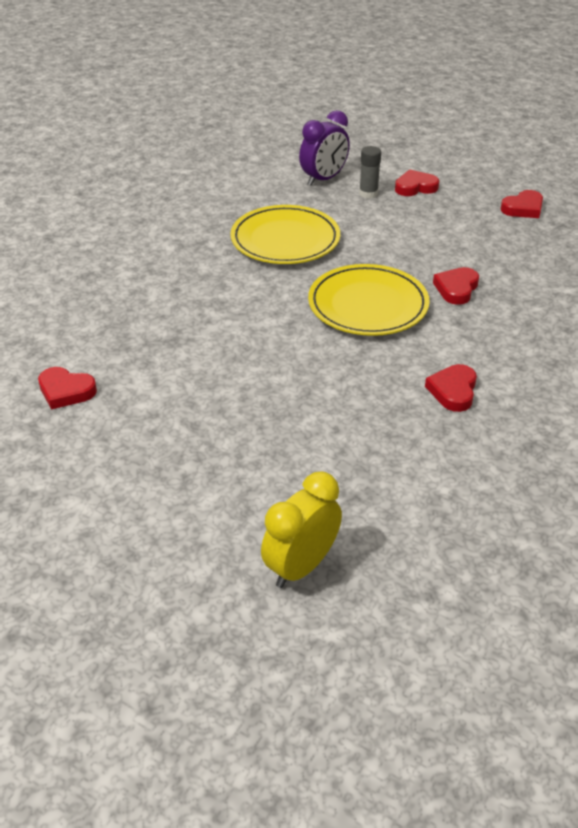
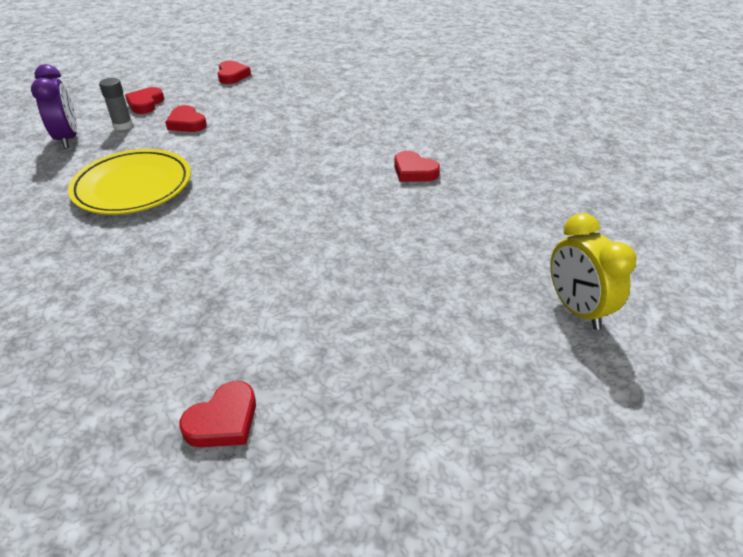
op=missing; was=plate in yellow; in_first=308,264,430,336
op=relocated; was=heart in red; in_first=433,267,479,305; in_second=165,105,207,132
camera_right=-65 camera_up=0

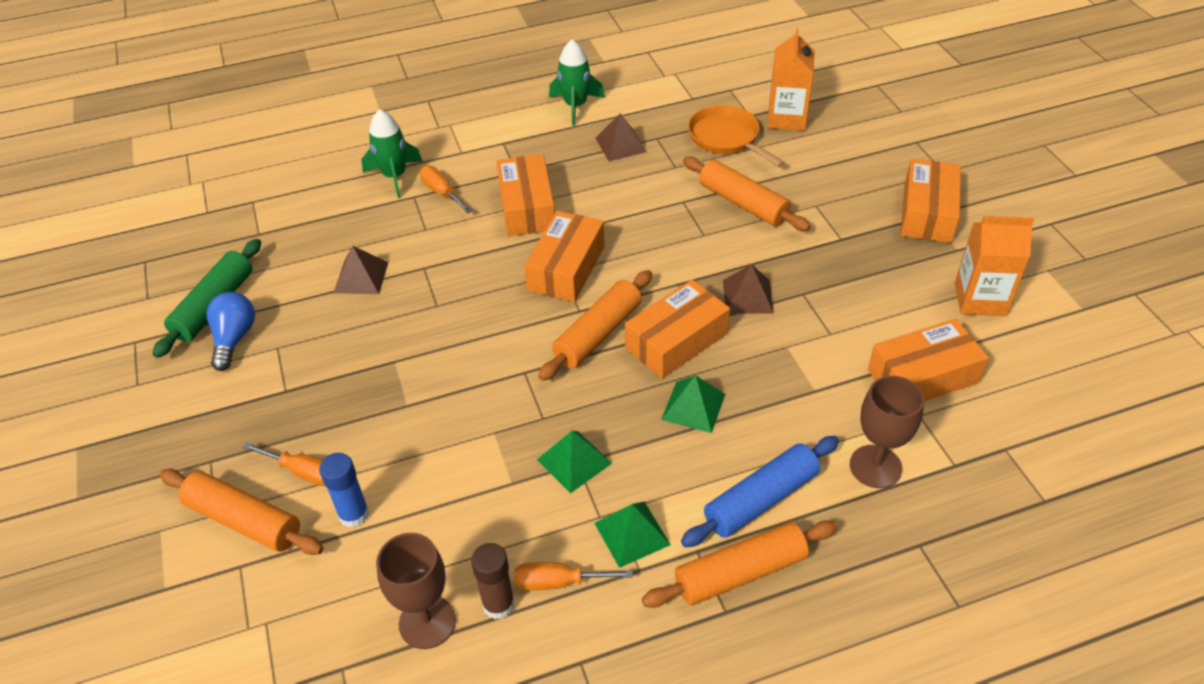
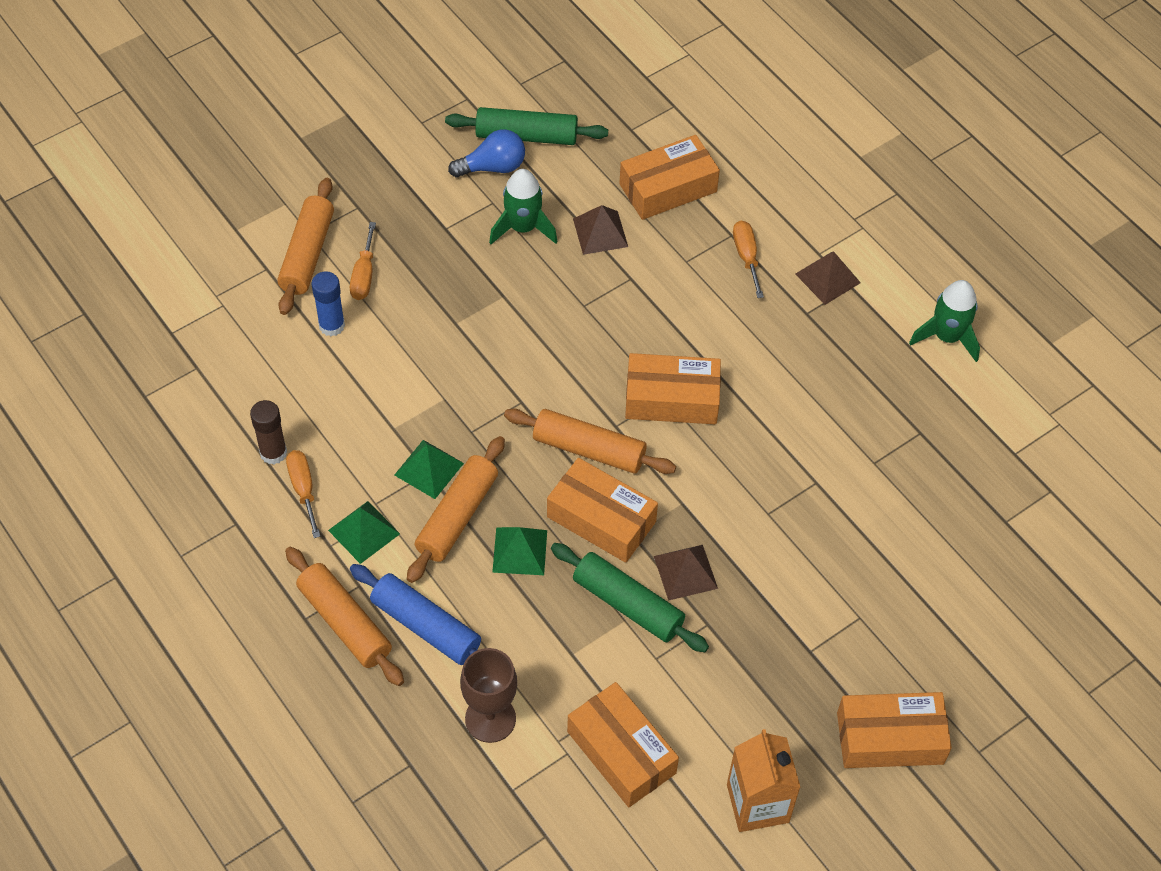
op=relocated; was=rocket in green; in_first=361,109,423,198; in_second=489,169,558,244
op=missing; was=goblet in brown; in_first=376,533,456,649
op=spun; was=screwdriver in orange; in_first=420,166,472,213; in_second=733,221,764,298; clockwise=-45
op=relocated; was=box in orange; in_first=496,154,555,236; in_second=619,135,720,220
op=relocated; was=pyramid in brown; in_first=595,113,647,161; in_second=795,251,861,305
op=relocated; was=rolling pin in orange; in_first=683,157,811,231; in_second=407,436,505,583
op=missing; was=pan in orange; in_first=688,105,785,167
op=missing; was=carton in orange; in_first=767,28,814,131
op=appeared; now=rolling pin in green; in_second=551,543,709,652
camera_right=70 camera_up=10

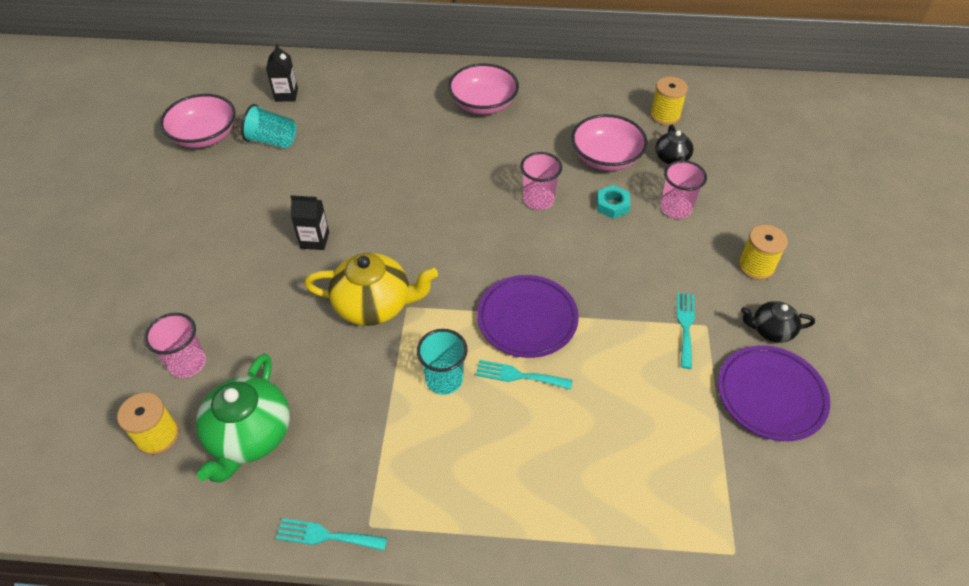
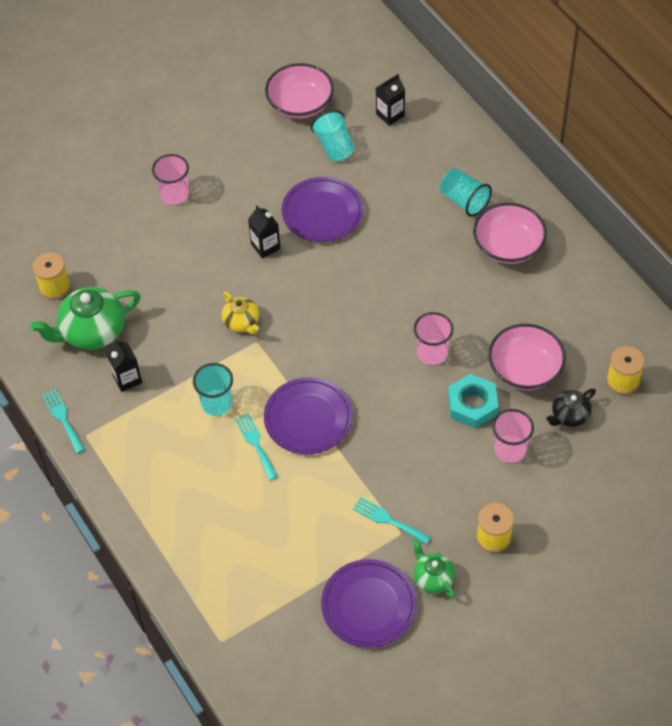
op=relocated; was=cup in pink; in_first=144,313,206,378; in_second=152,154,189,205
op=size; was=teapot in yellow; in_first=304,253,438,326; in_second=222,292,259,334; ratio=0.56
op=size; was=nut in turquoise; in_first=597,185,631,219; in_second=448,374,499,429; ratio=1.5
op=spun; was=fork in turquoise; in_first=677,292,695,369; in_second=353,497,431,544; clockwise=-120
op=colour; was=teapot in black; now=teapot in green; in_first=741,301,815,343; in_second=412,539,455,599
op=appeared; now=carton in black; in_second=106,339,142,392
op=appeared; now=plate in purple; in_second=282,177,363,242
op=appeared; now=cup in turquoise; in_second=440,168,492,217
camera_right=55 camera_up=5

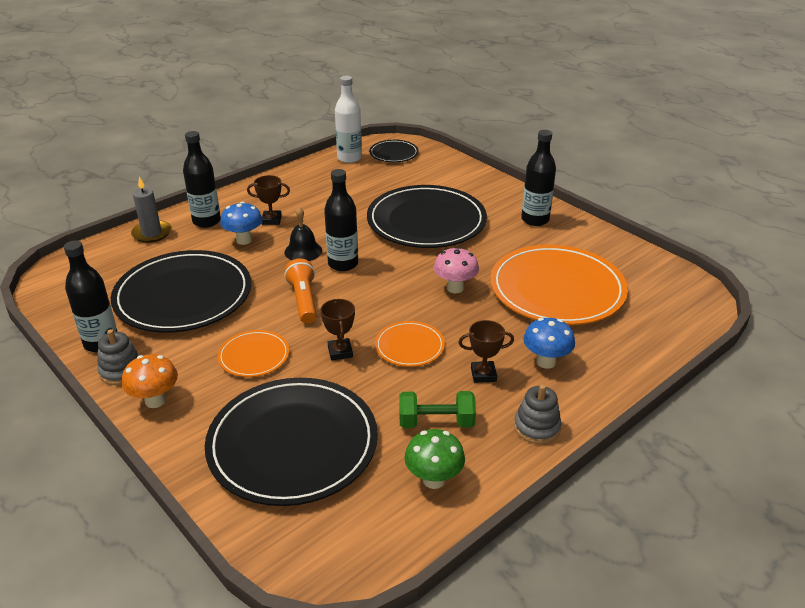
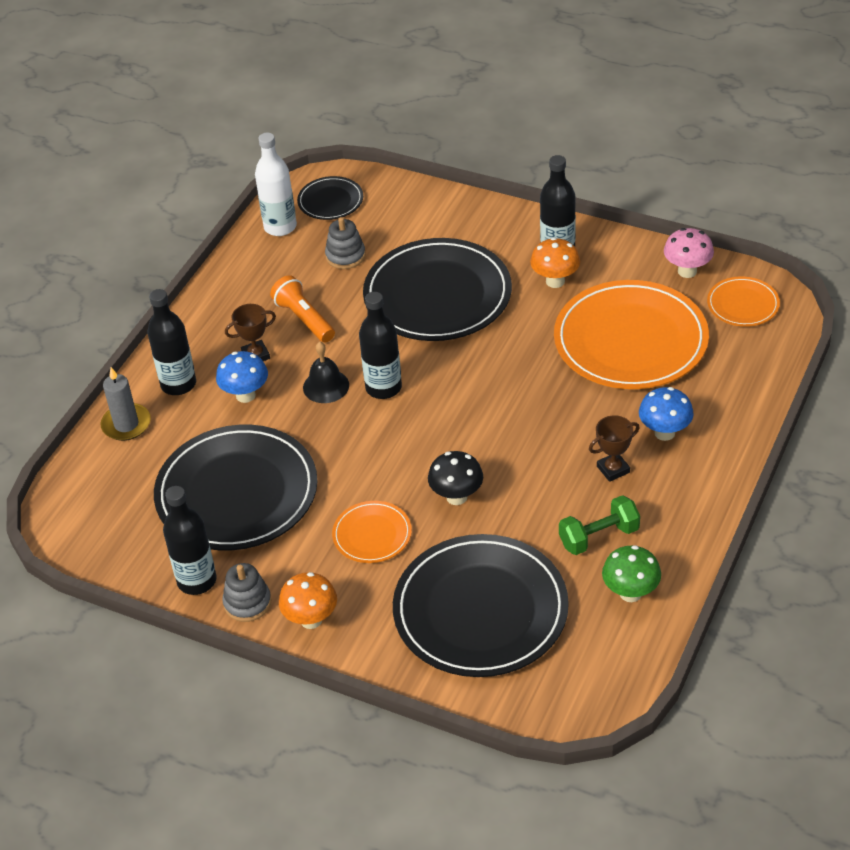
op=relocated; was=flashlight in orange; in_first=284,259,317,324; in_second=270,275,335,343
op=exchanged; was=trophy in brown; now=mushroom in black; in_first=320,299,355,361; in_second=428,451,483,505
op=relocated; was=plate in orange; in_first=375,321,445,367; in_second=707,277,780,327
op=relocated; was=mushroom in pink; in_first=434,247,479,293; in_second=664,228,714,278
op=relocated; was=stacking toy in grey; in_first=514,384,562,444; in_second=325,217,366,269
op=appeared; now=mushroom in orange; in_second=530,237,580,288
camera_right=-20 camera_up=10

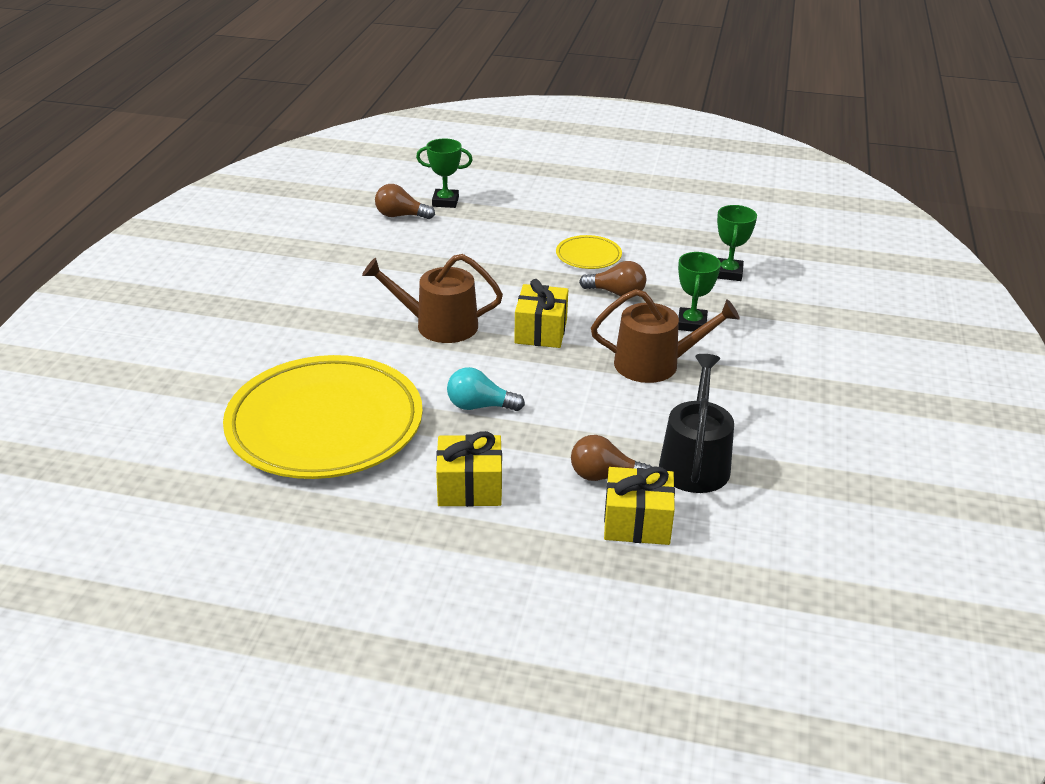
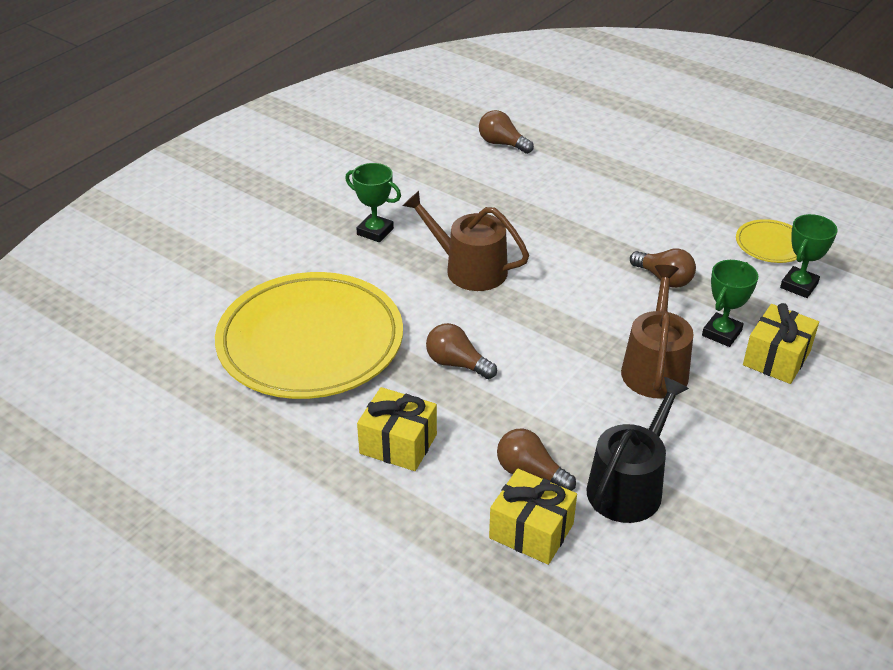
op=relocated; was=trophy in green; in_first=416,139,473,208; in_second=345,163,401,242
op=colour; was=light bulb in turquoise; now=light bulb in brown; in_first=447,367,525,411; in_second=426,323,497,379
op=relocated; was=gift in yellow; in_first=514,279,568,348; in_second=743,303,819,384
op=relocated; was=plate in yellow; in_first=556,235,622,269; in_second=736,219,797,263
op=spun; was=watering can in brown; in_first=591,289,740,383; in_second=621,265,694,399; clockwise=-105
camera_right=25 camera_up=5

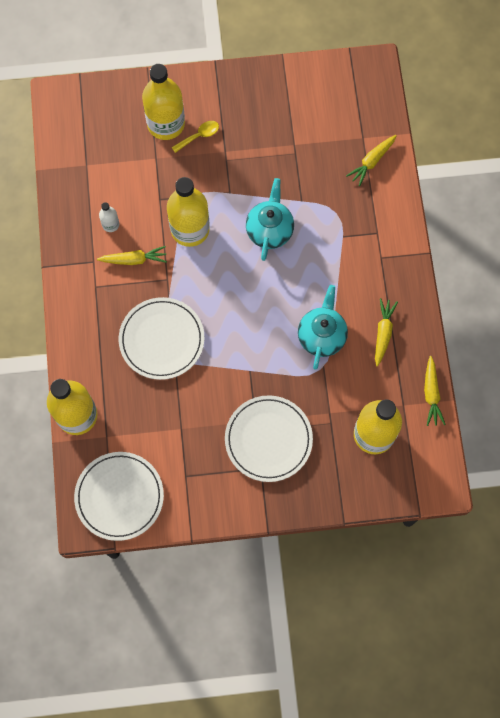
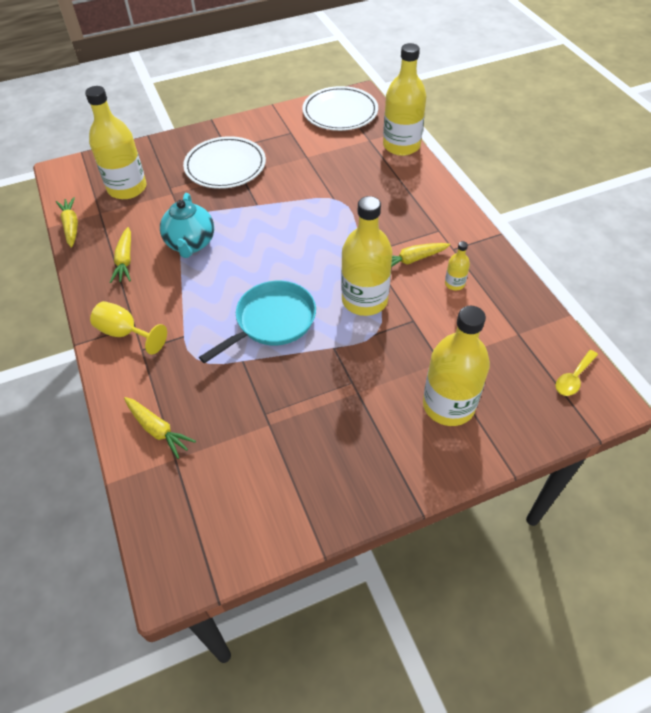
op=colour; was=bottle in white; now=bottle in yellow; in_first=99,202,119,232; in_second=445,241,470,290
op=missing; was=plate in white; in_first=119,297,204,380
op=relocated; was=spoon in yellow; in_first=171,121,219,153; in_second=556,350,598,396
op=exchanged; was=teapot in turquoise; now=pan in turquoise; in_first=246,178,294,261; in_second=199,281,316,363
op=spun; was=carrot in yellow; in_first=346,135,397,186; in_second=124,397,196,459; clockwise=105
op=appeared; now=goblet in yellow; in_second=90,301,167,355
camera_right=165 camera_up=-20

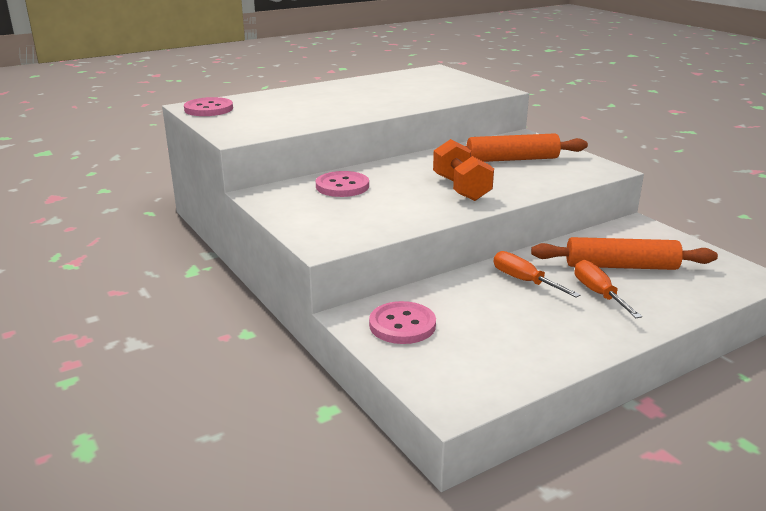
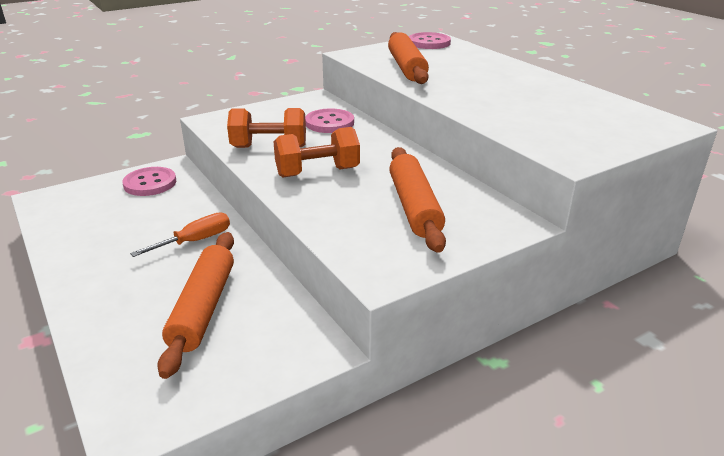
op=missing; was=screwdriver in orange; in_first=575,260,642,318
op=appeared; now=dumbbell in orange; in_second=227,108,306,148
op=appeared; now=rolling pin in orange; in_second=388,32,429,84
camera_right=90 camera_up=5

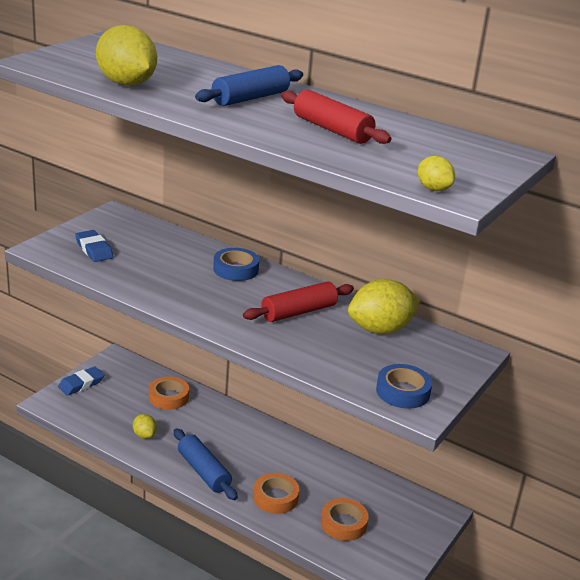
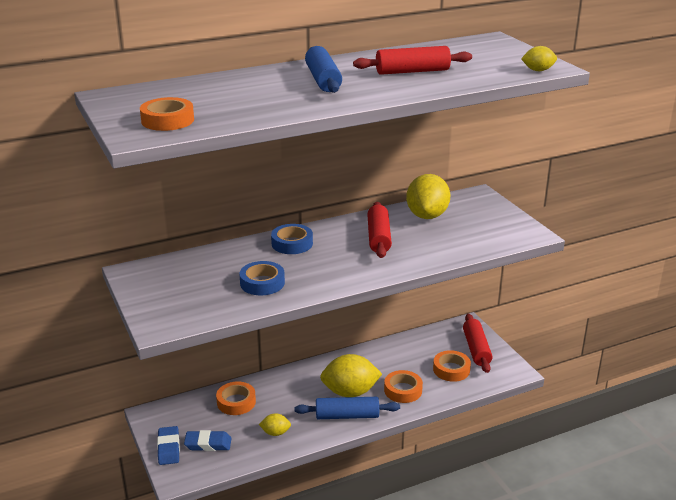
op=relocated; was=eraser in blue; in_first=75,230,113,262; in_second=184,430,231,451
op=relocated; was=lemon in yellow; in_first=96,25,157,86; in_second=320,354,382,397
op=relocated; was=tape in blue; in_first=376,364,432,409; in_second=240,261,285,295
op=appeared; now=tape in orange; in_second=140,97,194,131
op=appeared; now=rolling pin in red; in_second=463,313,493,373
camera_right=-55 camera_up=0

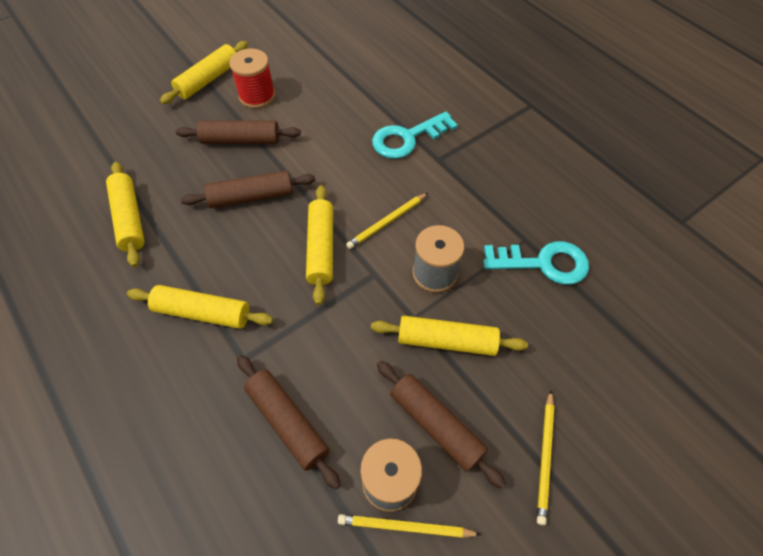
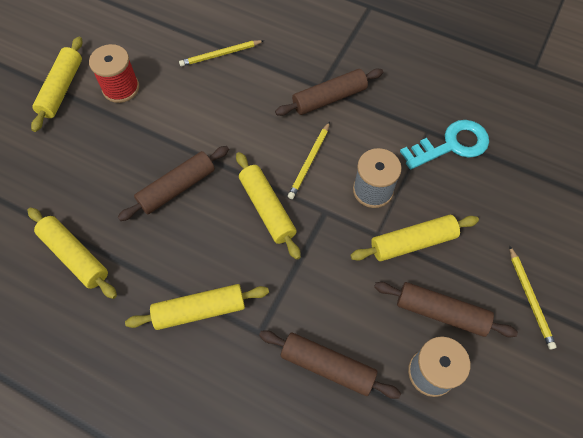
op=relocated; was=rolling pin in brown; in_first=176,120,301,144; in_second=275,68,383,116
op=relocated; was=pencil in yellow; in_first=338,514,481,538; in_second=179,40,264,67
op=missing; was=key in turquoise; in_first=372,112,458,159
camera_right=-25 camera_up=5

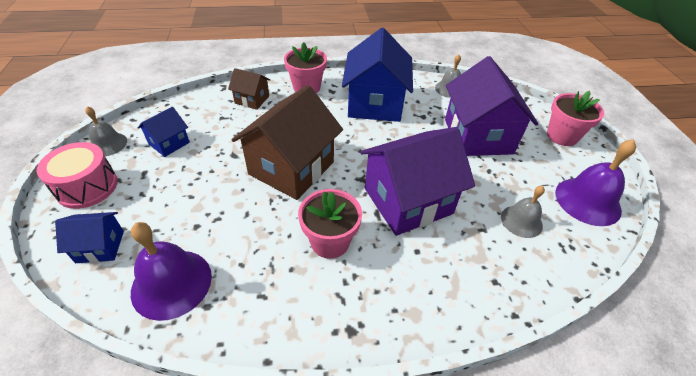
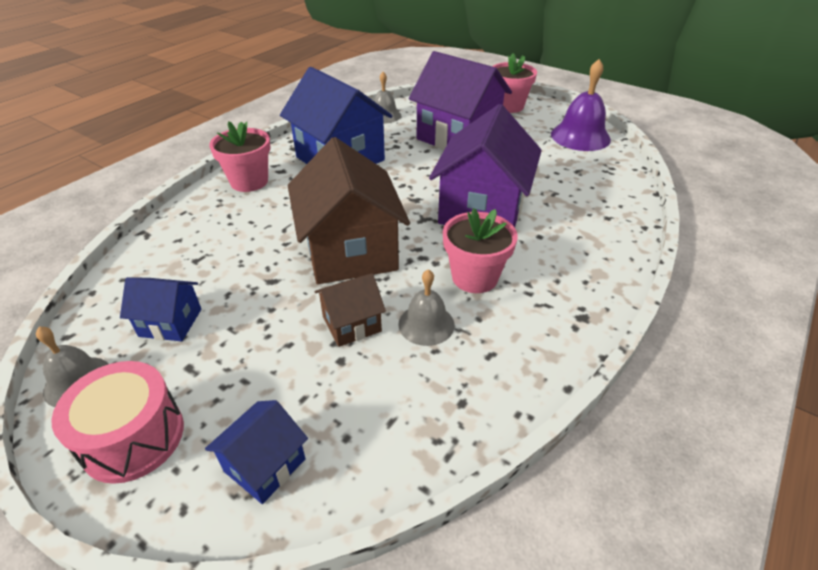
op=missing; was=bell in purple; in_first=131,222,212,321
op=spun; was=house in blue; in_first=138,107,190,157; in_second=120,277,201,341; clockwise=-75
op=relocated; was=house in brown; in_first=228,68,270,110; in_second=314,273,386,347
op=relocated; was=bell in grey; in_first=501,186,545,238; in_second=398,269,455,346
camera_right=-45 camera_up=-5

